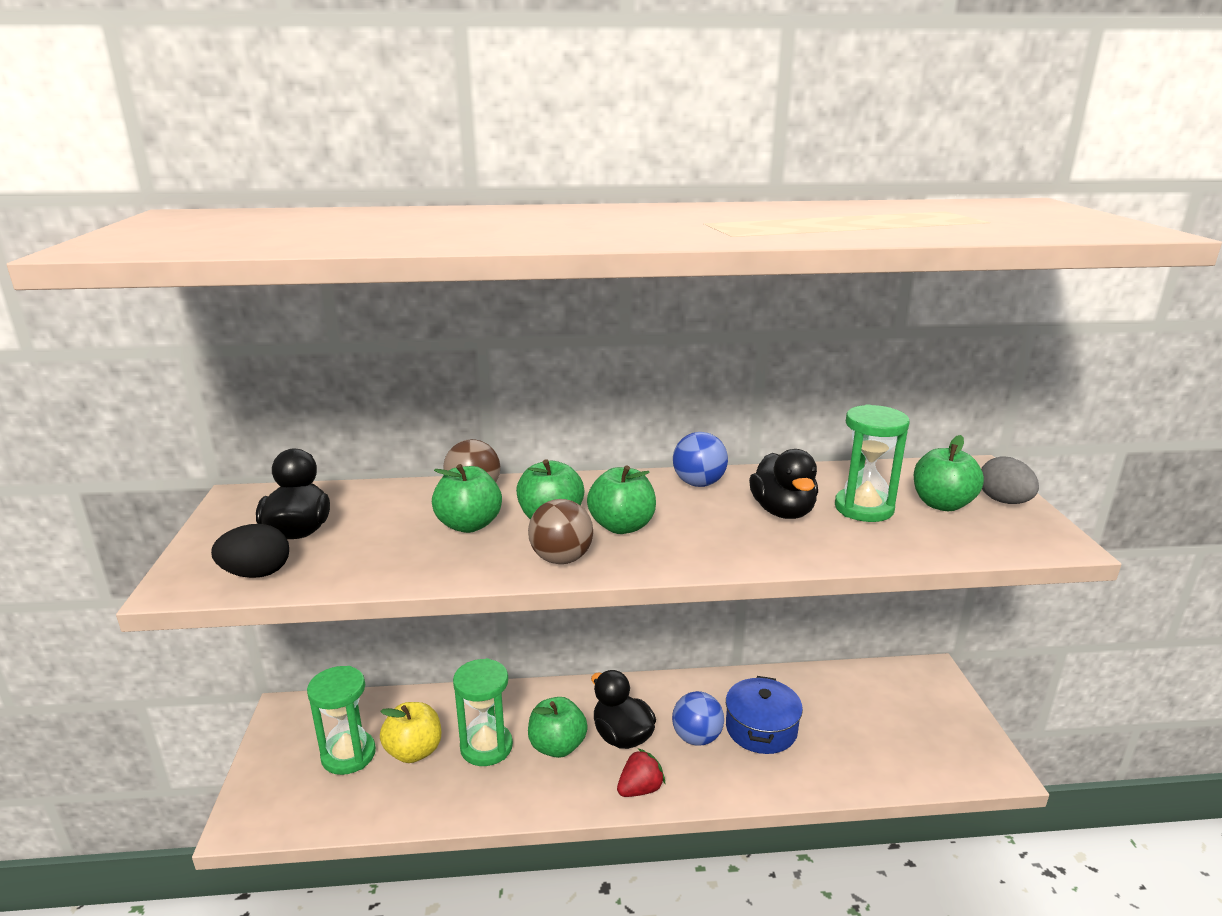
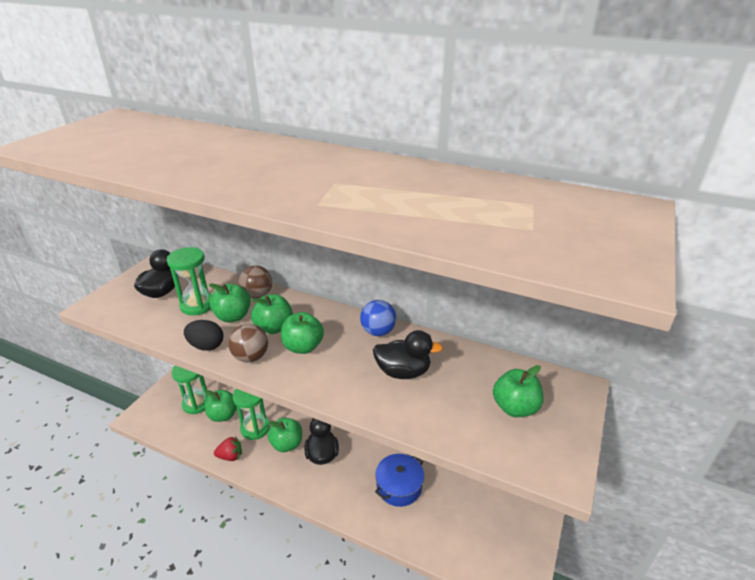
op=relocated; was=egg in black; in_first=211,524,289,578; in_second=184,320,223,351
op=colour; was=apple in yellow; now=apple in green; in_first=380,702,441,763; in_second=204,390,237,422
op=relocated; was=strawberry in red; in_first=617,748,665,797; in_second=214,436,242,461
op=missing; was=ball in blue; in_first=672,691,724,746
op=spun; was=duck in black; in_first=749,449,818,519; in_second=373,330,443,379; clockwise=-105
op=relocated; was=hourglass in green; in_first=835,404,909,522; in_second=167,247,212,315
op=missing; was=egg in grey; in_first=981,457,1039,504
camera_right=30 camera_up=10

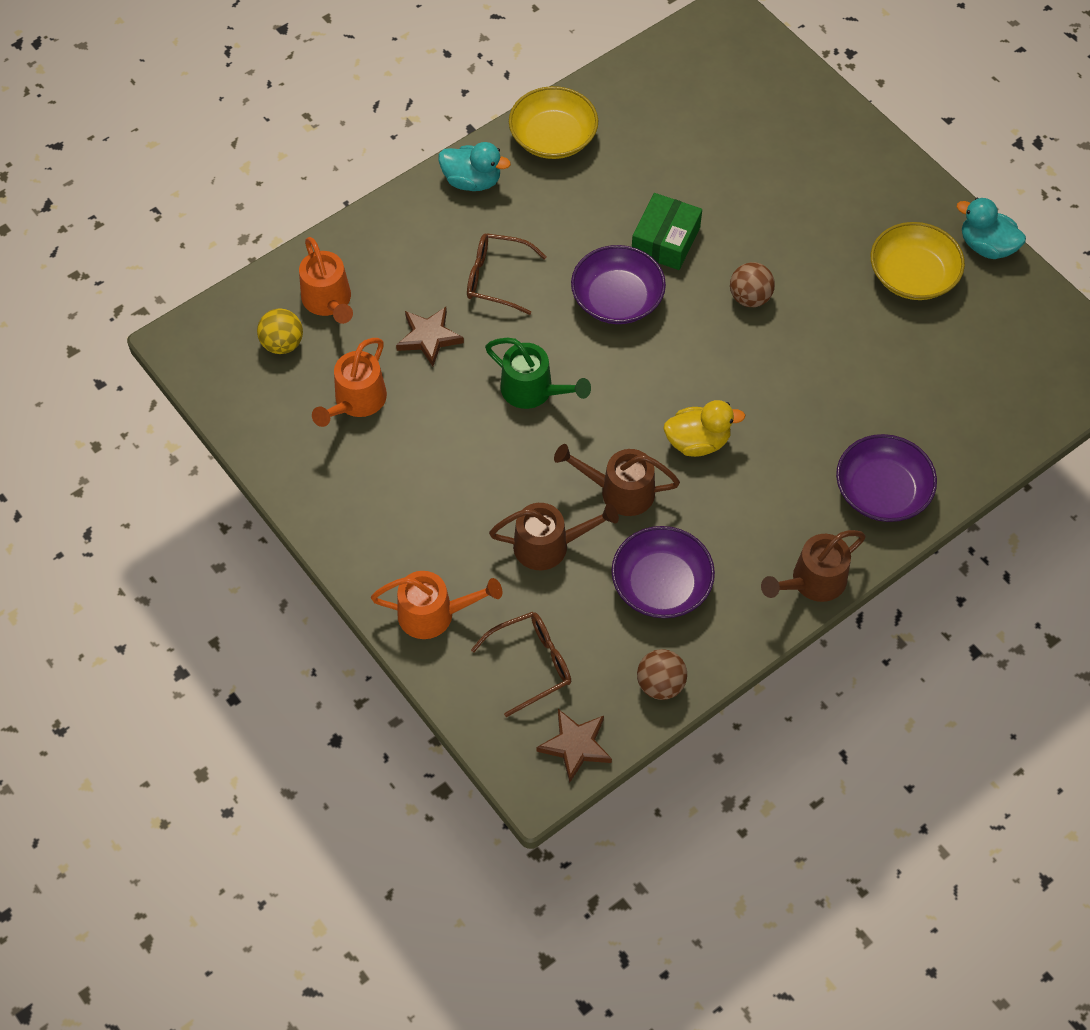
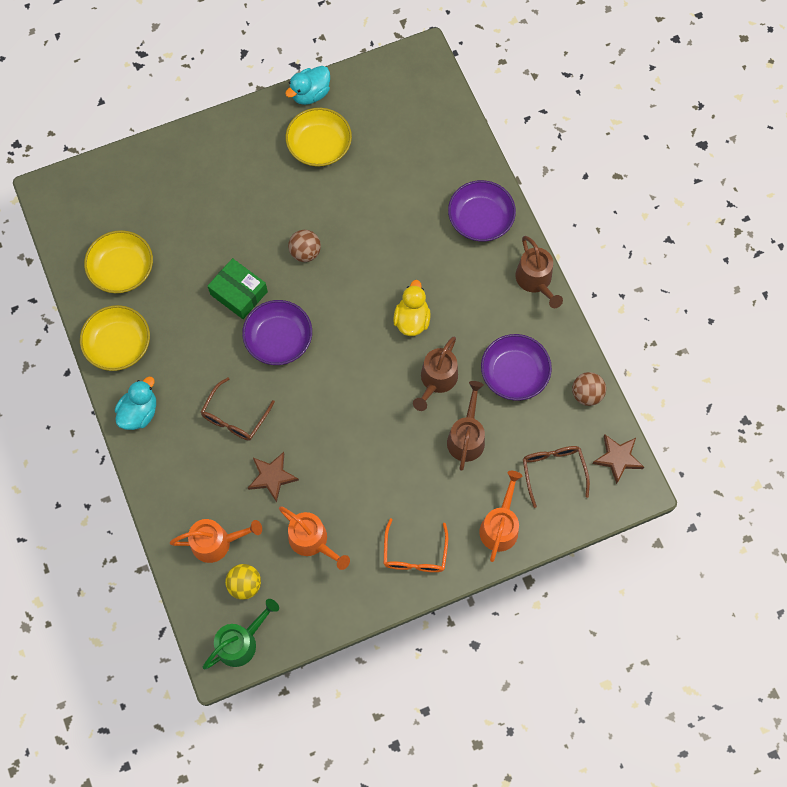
op=relocated; was=watering can in green; in_first=485,337,591,409; in_second=203,599,279,669
op=appeared; now=bowl in yellow; in_second=84,230,153,293
op=appeared; now=glasses in orange; in_second=384,518,448,572
camera_right=-75 camera_up=10

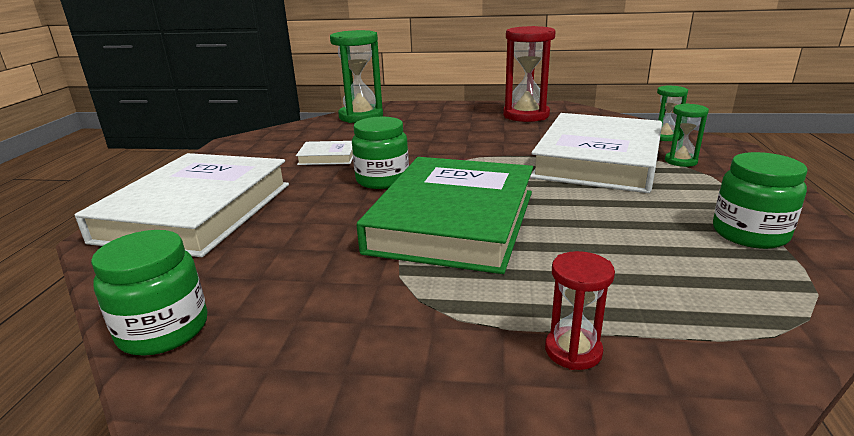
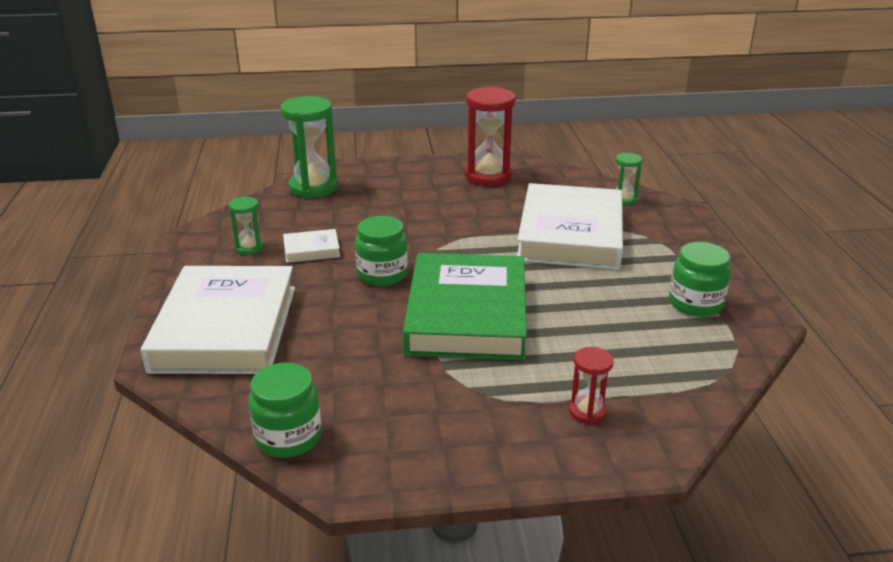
op=relocated; was=hourglass in green; in_first=665,104,709,167; in_second=229,196,264,255
camera_right=-15 camera_up=5

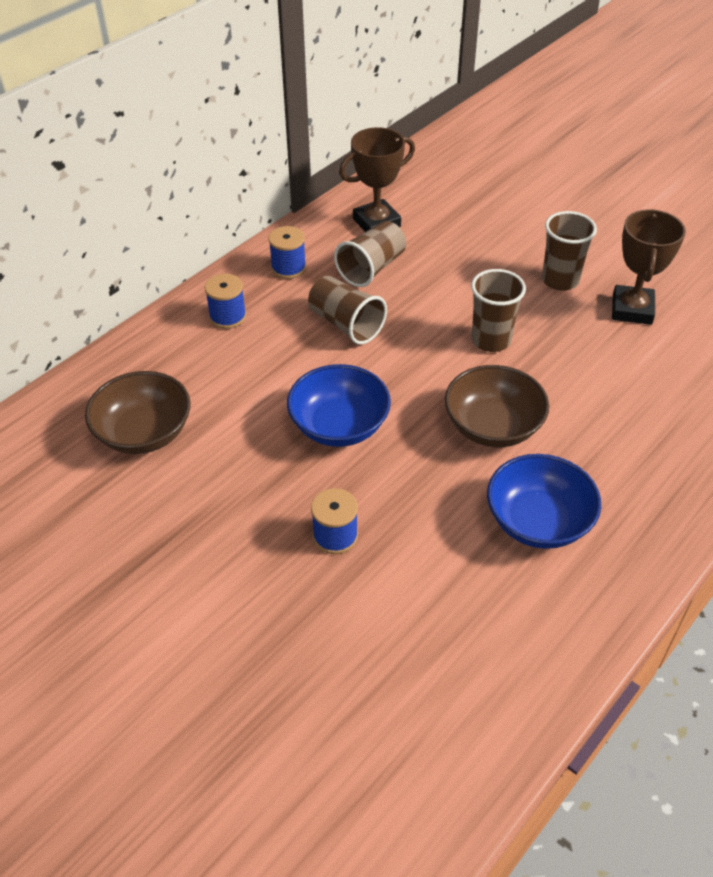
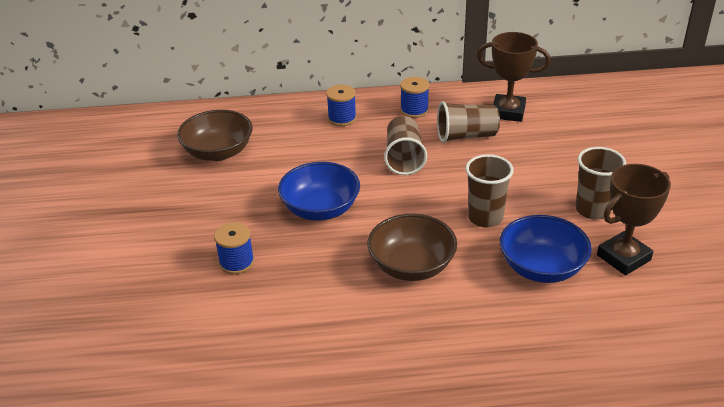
op=relocated; was=bowl in blue; in_first=487,454,601,549; in_second=500,215,592,283
camera_right=45 camera_up=-10

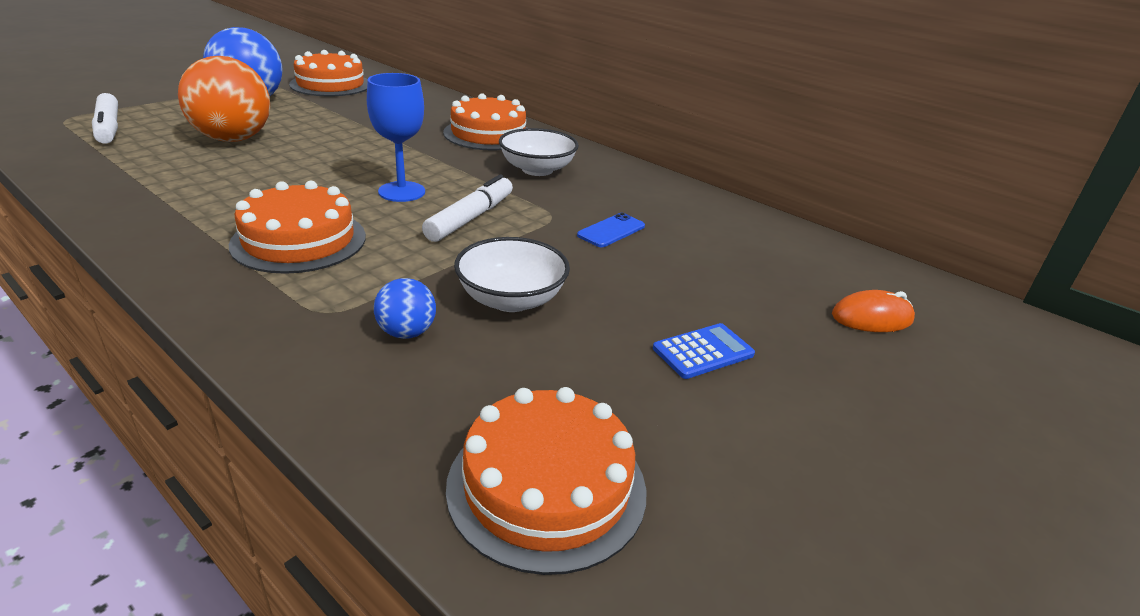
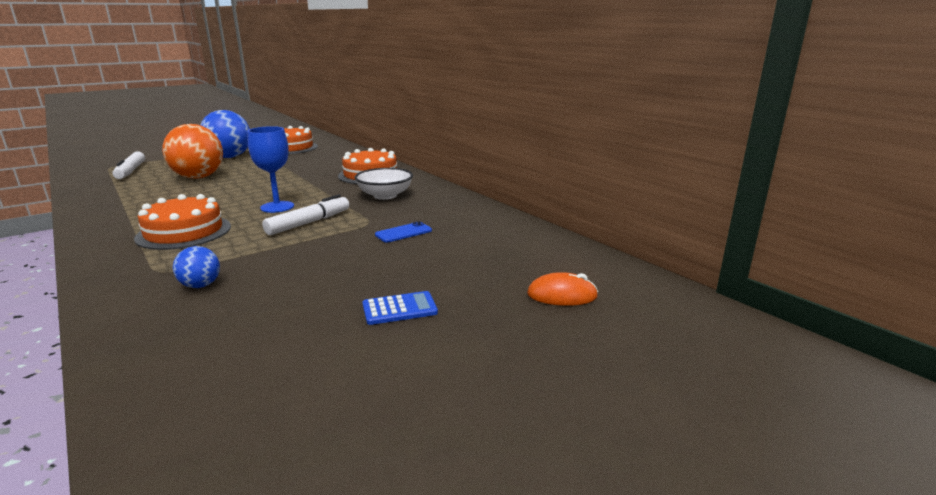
op=missing; was=cake in orange; in_first=446,387,646,575
op=missing; was=bowl in white; in_first=454,237,570,312
camera_right=15 camera_up=-10

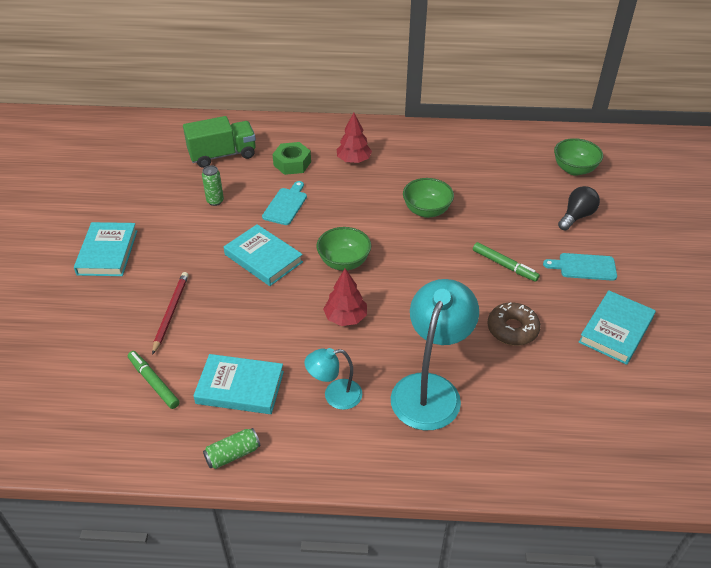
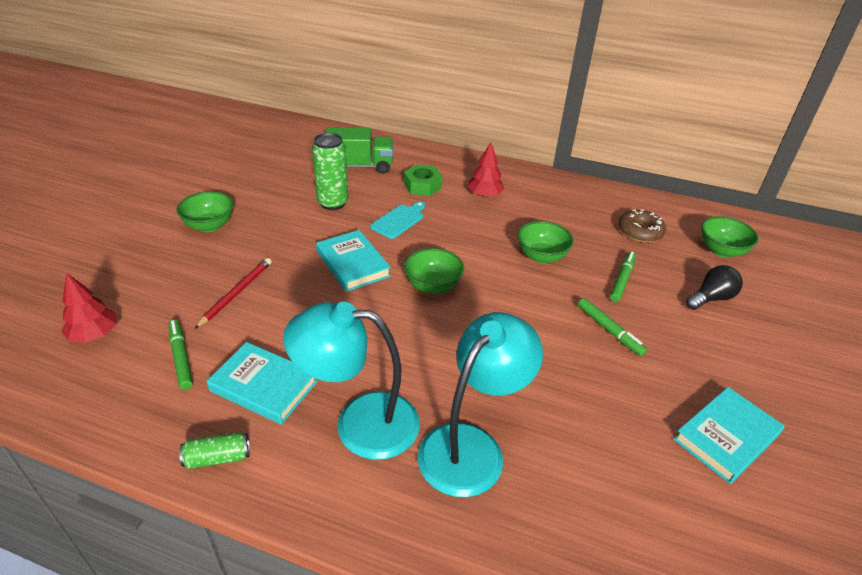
op=exchanged; was=book in turquoise; now=bowl in green; in_first=74,222,137,276; in_second=177,191,234,232
op=size; was=can in green; in_first=202,165,224,206; in_second=312,133,349,210; ratio=1.77
op=size; was=lamp in turquoise; in_first=304,348,362,410; in_second=283,302,420,460; ratio=1.85
op=relocated; was=tree in red; in_first=323,268,367,326; in_second=61,273,117,343
op=relocated; was=donut in brown; in_first=487,302,541,345; in_second=618,209,666,243
op=missing; was=cutting board in turquoise; in_first=543,253,617,281
op=appeared; now=marker in green; in_second=610,252,636,302
camera_right=15 camera_up=-5

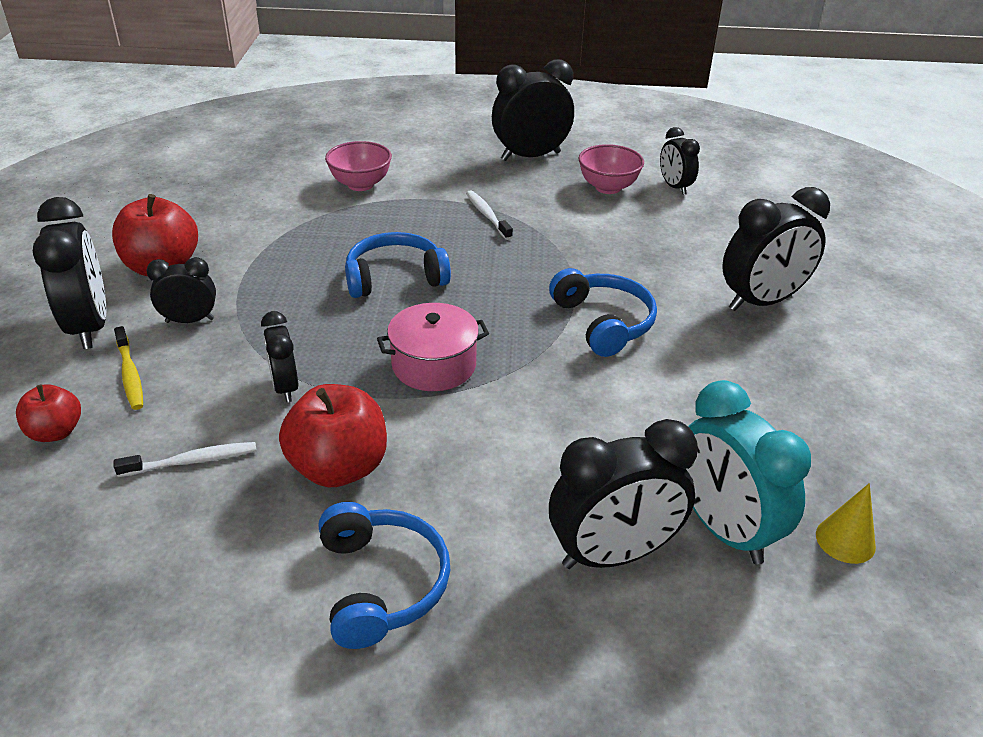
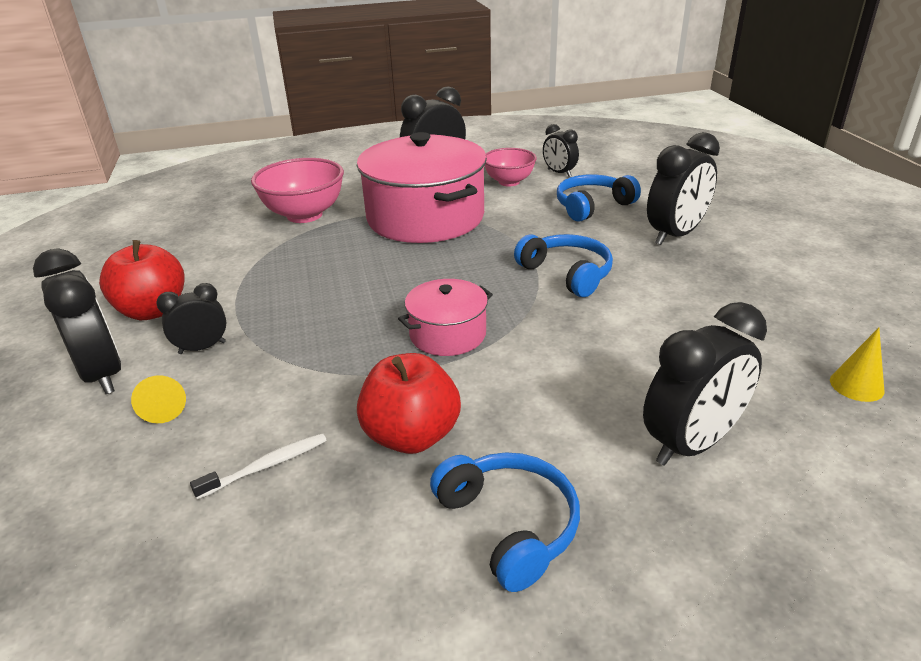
op=missing; was=apple in red; in_first=16,384,81,442
op=exchanged; was=toothbrush in yellow; now=cone in yellow; in_first=114,326,143,410; in_second=131,375,186,423
op=missing; was=clock in black; in_first=261,311,298,402
op=size; was=bowl in pink; in_first=325,141,392,191; in_second=251,158,344,223; ratio=1.55
op=relocated; was=headphones in blue; in_first=345,232,451,298; in_second=557,175,641,222
op=exchanged; was=toothbrush in white; now=pot in pink; in_first=466,190,513,240; in_second=357,132,487,243
op=missing; was=clock in turquoise; in_first=686,380,811,564
camera_right=-15 camera_up=-5

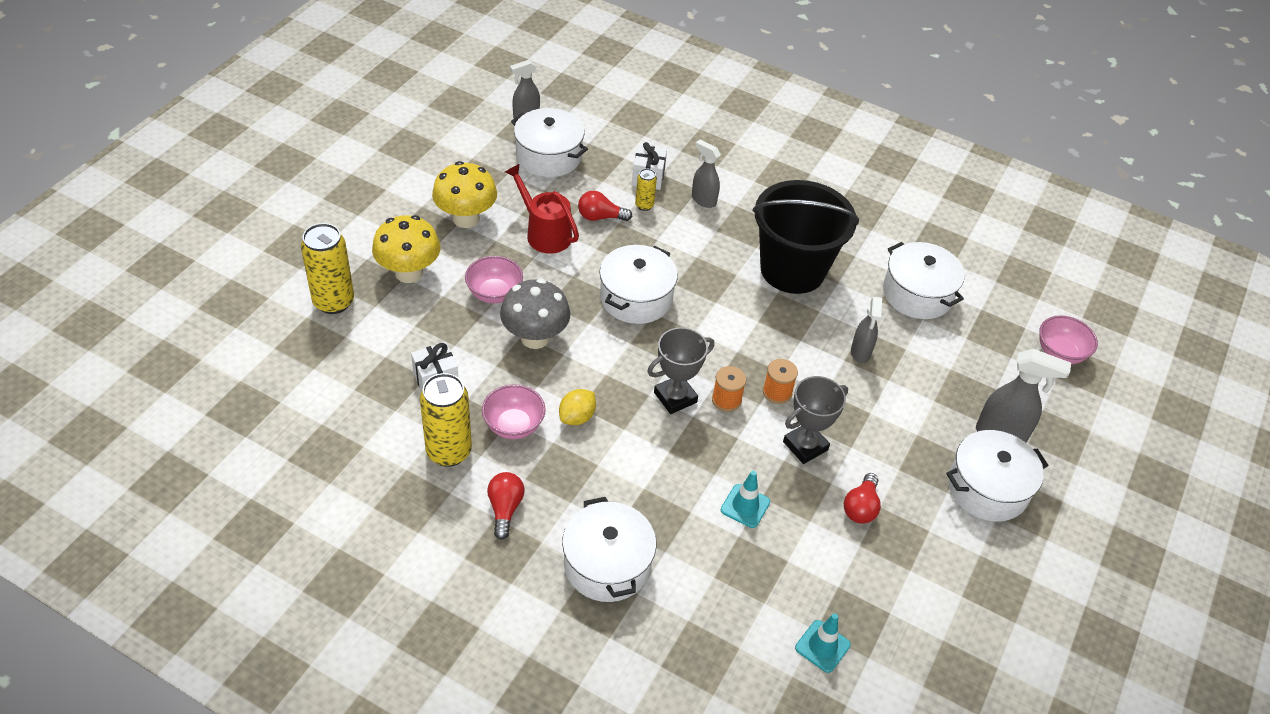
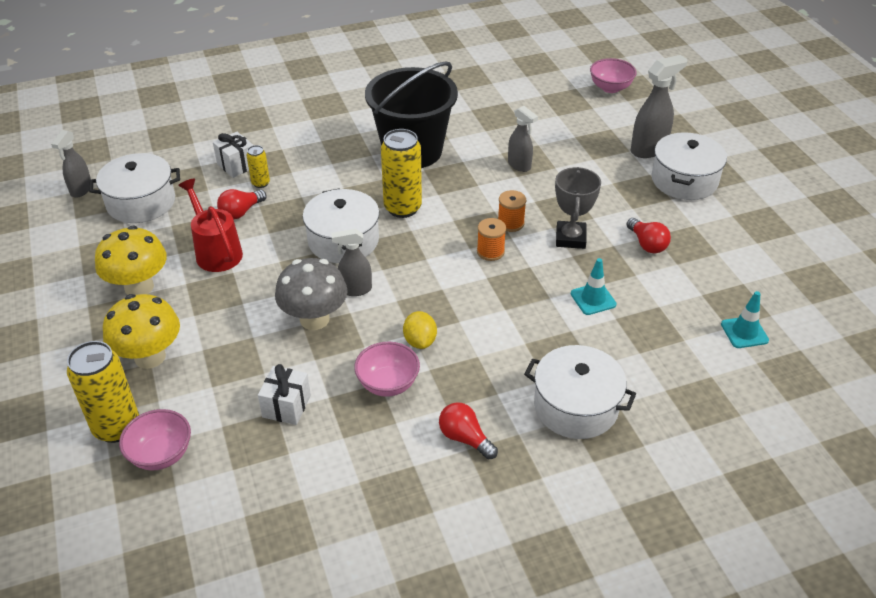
op=relocated; was=can in yellow; in_first=420,373,472,467; in_second=381,129,422,218
op=relocated; was=bowl in pink; in_first=465,256,523,303; in_second=119,409,191,470
op=spun; was=watering can in red; in_first=505,164,579,254; in_second=178,178,243,272; clockwise=60
op=missing; was=trophy in grey; in_first=647,327,714,414
op=relocated; was=spray bottle in grey; in_first=692,139,721,208; in_second=331,229,372,296
op=missing; was=pot in white; in_first=883,242,965,319
camera_right=-45 camera_up=-5

